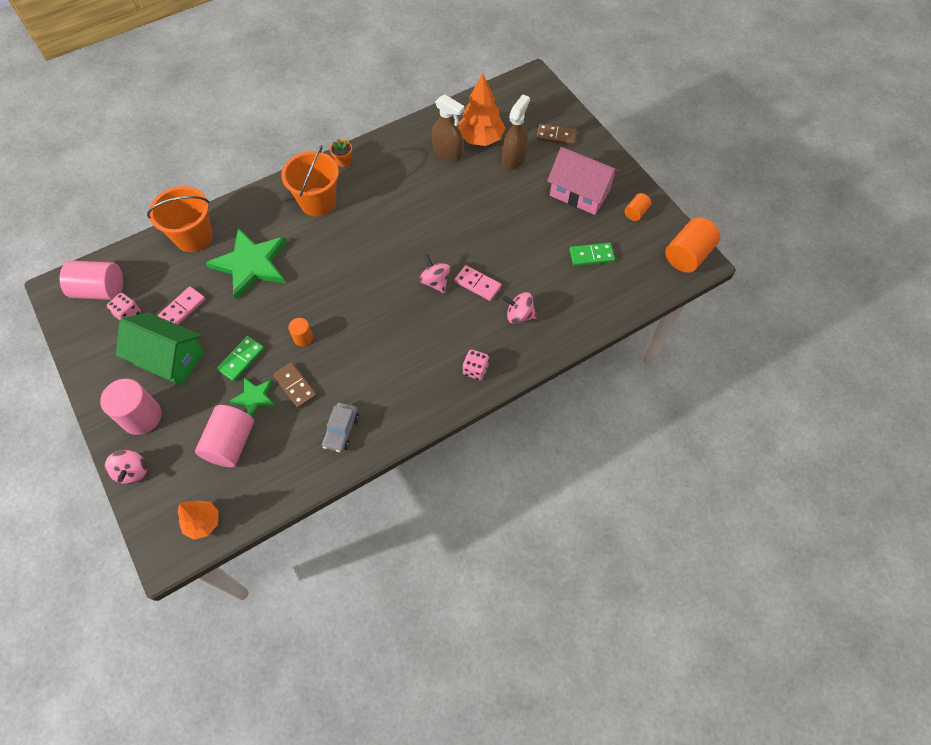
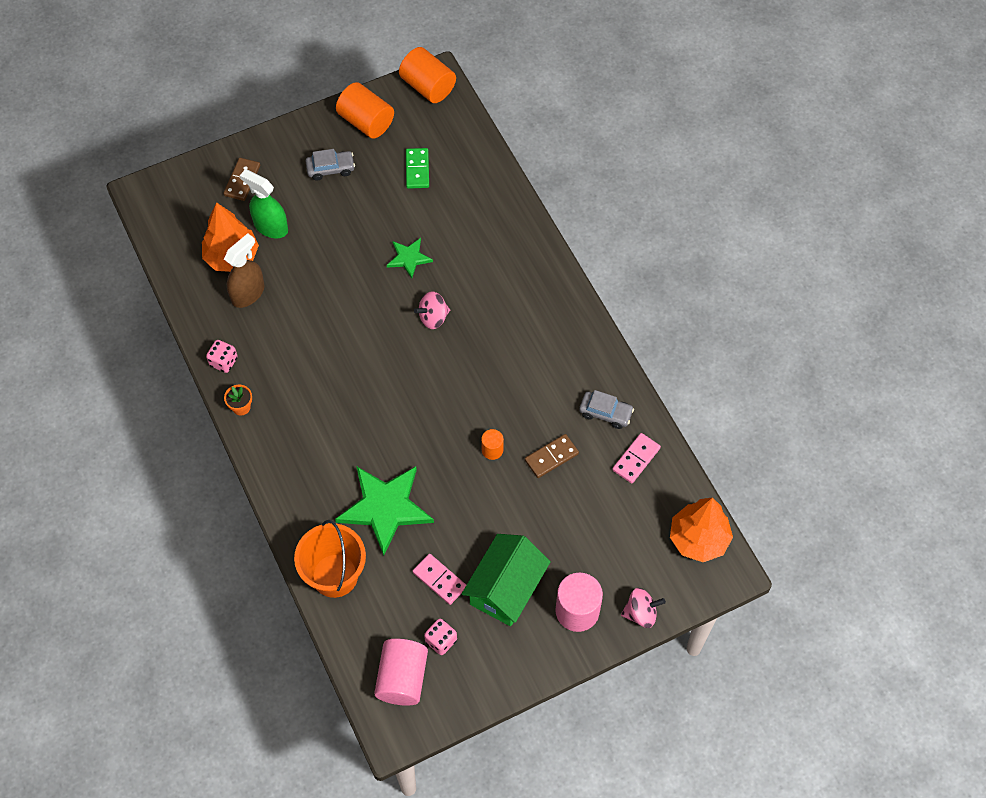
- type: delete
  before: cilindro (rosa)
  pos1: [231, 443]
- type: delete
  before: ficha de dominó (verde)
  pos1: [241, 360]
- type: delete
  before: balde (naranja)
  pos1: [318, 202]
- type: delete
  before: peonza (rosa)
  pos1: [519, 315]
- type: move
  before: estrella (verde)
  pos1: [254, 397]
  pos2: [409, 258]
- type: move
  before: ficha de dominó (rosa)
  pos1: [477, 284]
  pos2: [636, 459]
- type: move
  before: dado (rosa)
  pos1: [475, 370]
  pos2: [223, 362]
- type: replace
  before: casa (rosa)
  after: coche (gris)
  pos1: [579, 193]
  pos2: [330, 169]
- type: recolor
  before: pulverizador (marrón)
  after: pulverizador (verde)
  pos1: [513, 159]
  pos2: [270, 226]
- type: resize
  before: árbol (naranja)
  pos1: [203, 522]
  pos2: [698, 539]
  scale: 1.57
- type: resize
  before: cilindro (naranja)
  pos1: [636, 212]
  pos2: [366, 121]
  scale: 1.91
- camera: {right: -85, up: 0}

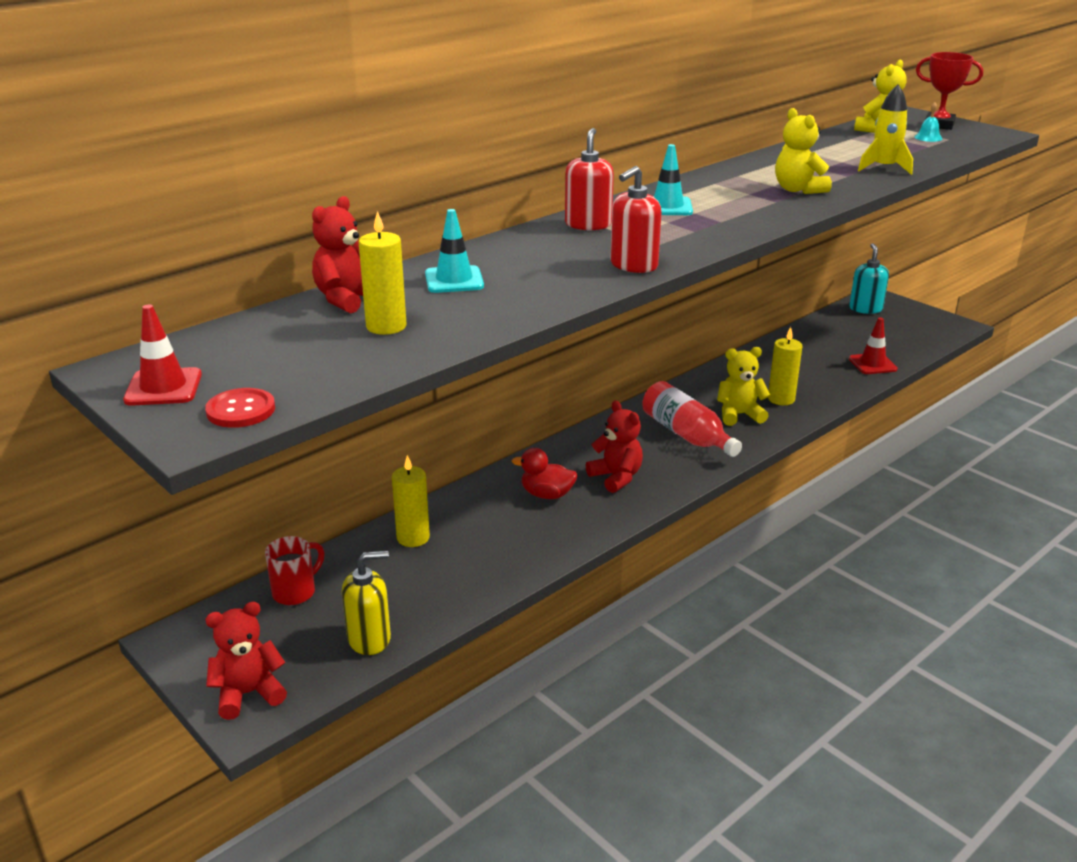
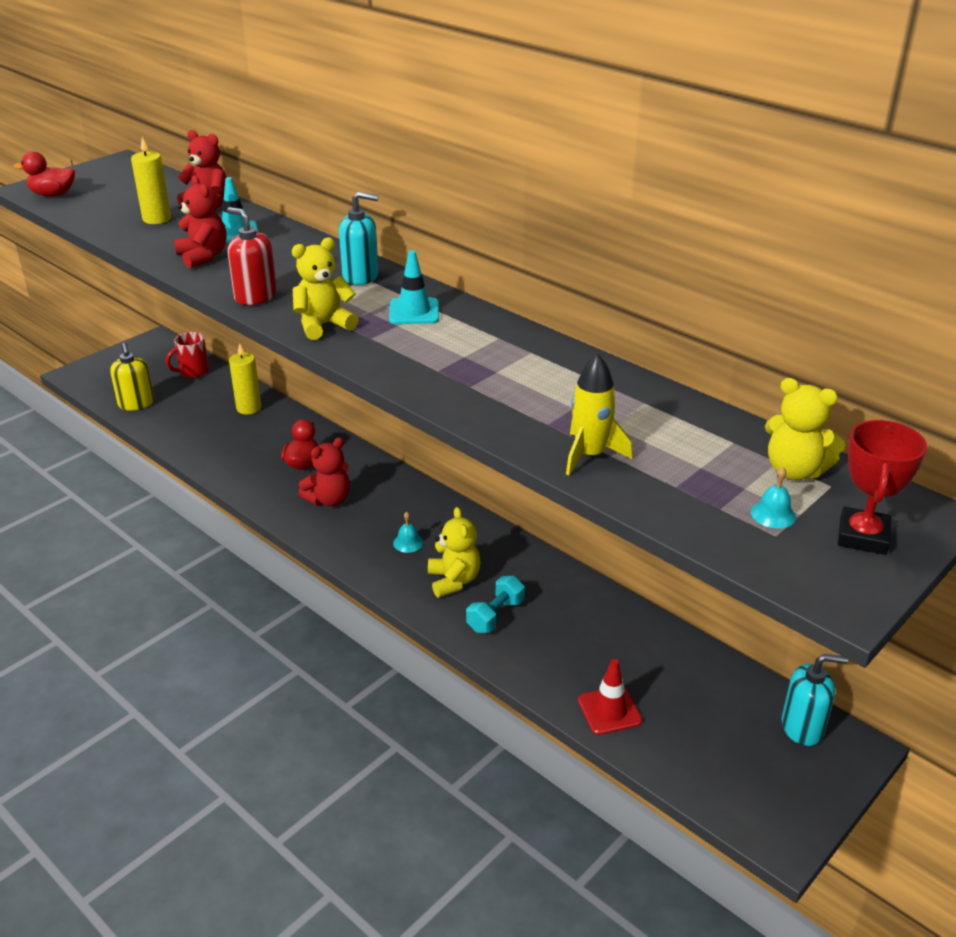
- type: delete
  before: cono de tráfico (rojo)
  pos1: [163, 387]
- type: move
  before: osito (rojo)
  pos1: [248, 693]
  pos2: [203, 256]
- type: move
  before: osito (amarillo)
  pos1: [798, 190]
  pos2: [323, 325]
- type: replace
  before: botón (rojo)
  after: pato (rojo)
  pos1: [241, 410]
  pos2: [53, 195]
- type: replace
  before: botella (rojo)
  after: campana (turquesa)
  pos1: [686, 435]
  pos2: [408, 542]
- type: replace
  before: vela (amarillo)
  after: mancuerna (turquesa)
  pos1: [781, 399]
  pos2: [495, 616]
- type: recolor
  before: dispensador de jabón (rojo)
  after: dispensador de jabón (turquesa)
  pos1: [588, 224]
  pos2: [361, 276]
- type: rotate
  before: taza (rojo)
  pos1: [296, 592]
  pos2: [193, 372]
  turn: 105
- camera: {right: 85, up: 5}

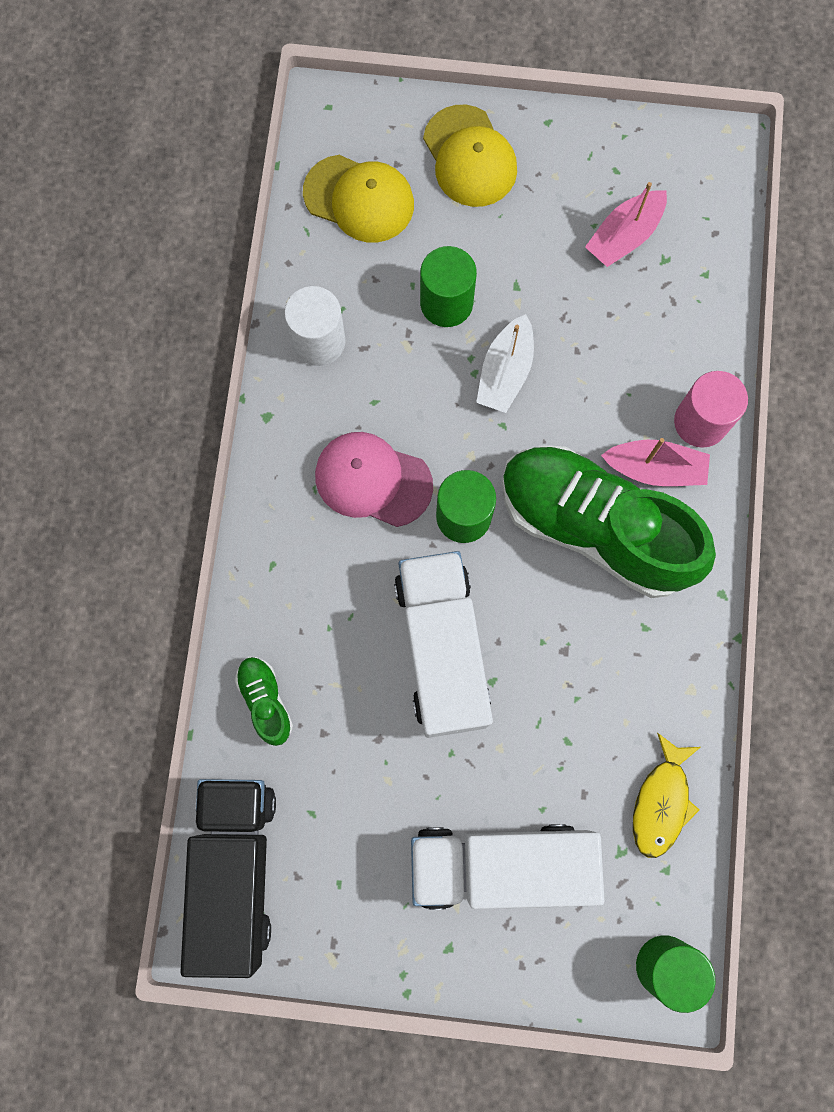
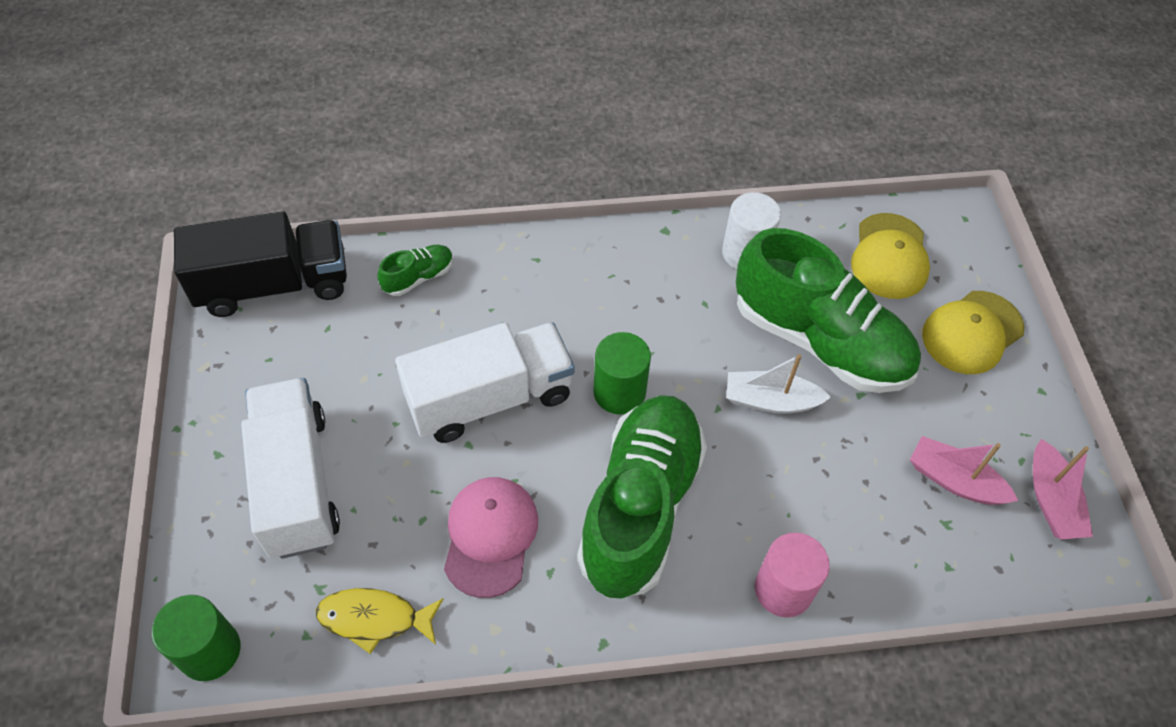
- type: move
  before: gorra (rosa)
  pos1: [373, 480]
  pos2: [490, 536]
- type: move
  before: barco (rosa)
  pos1: [655, 469]
  pos2: [1051, 500]
- type: replace
  before: cilindro (verde)
  after: zapato (verde)
  pos1: [446, 303]
  pos2: [819, 340]
- camera: {right: 75, up: -20}

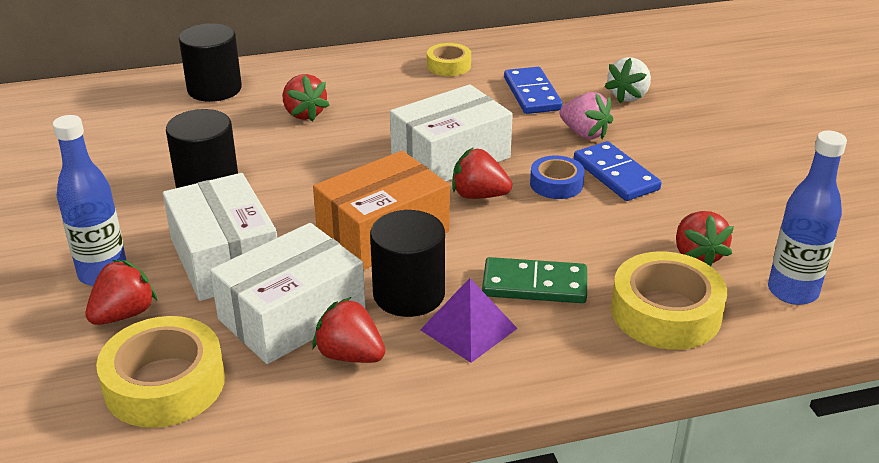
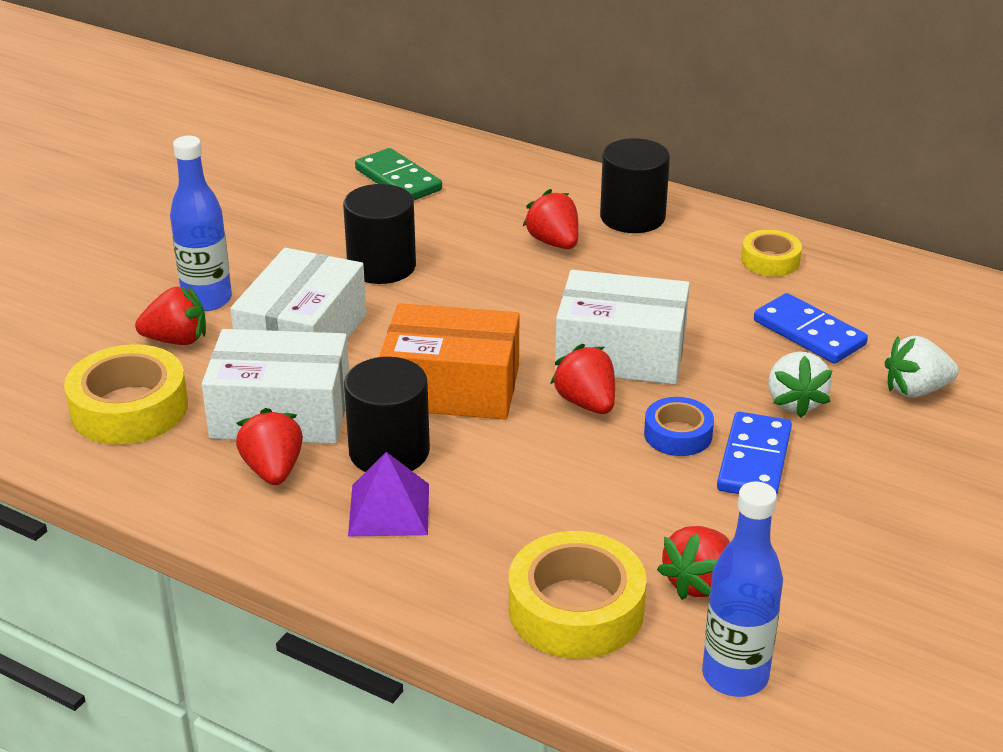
- type: move
  before: cilindro (negro)
  pos1: [214, 89]
  pos2: [632, 217]
- type: move
  before: ficha de dominó (verde)
  pos1: [534, 285]
  pos2: [398, 180]
- type: recolor
  before: fresa (rosa)
  after: fresa (blanco)
  pos1: [584, 133]
  pos2: [794, 402]
- type: rotate
  before: fresa (rojo)
  pos1: [304, 114]
  pos2: [554, 242]
  turn: 135
- type: rotate
  before: ficha de dominó (azul)
  pos1: [532, 94]
  pos2: [809, 333]
  turn: -75
- camera: {right: 45, up: 0}

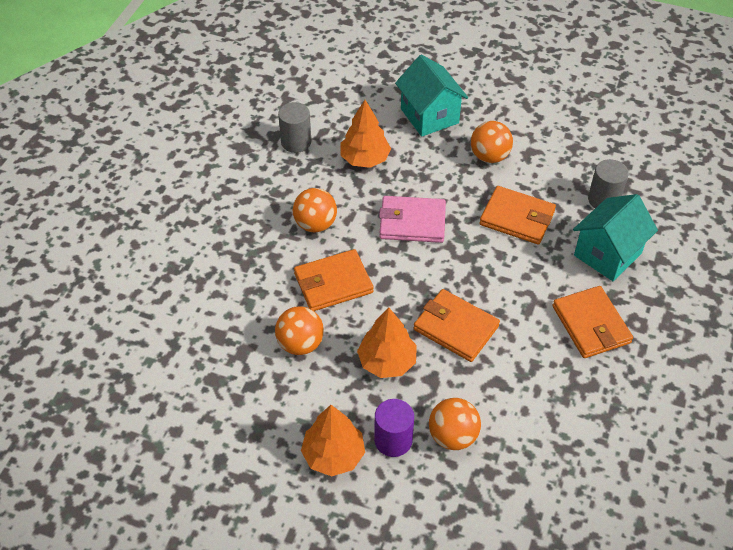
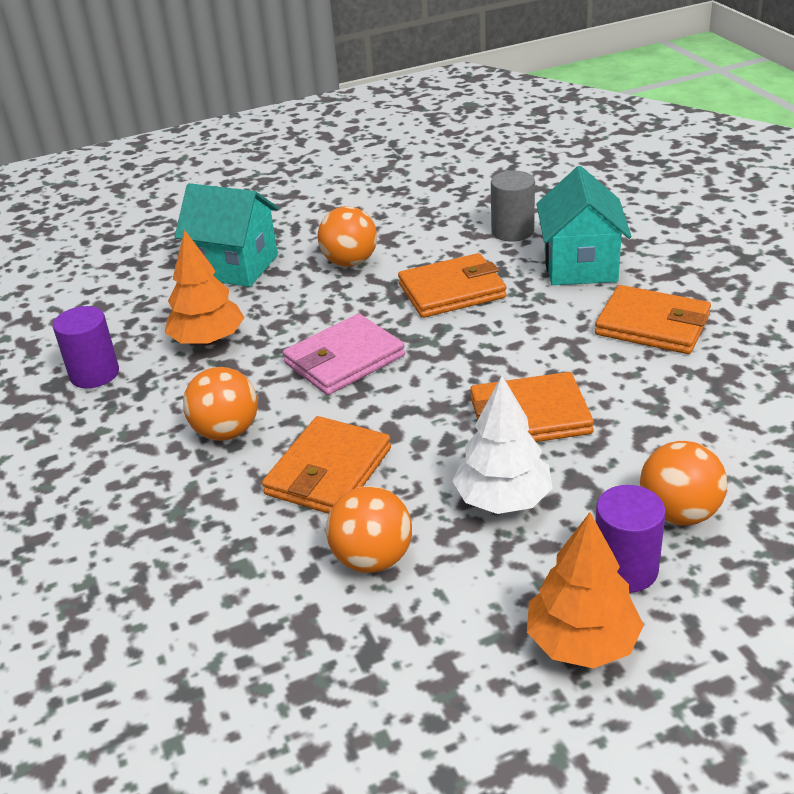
- type: recolor
  before: cilindro (gris)
  after: cilindro (morado)
  pos1: [296, 142]
  pos2: [94, 374]
- type: recolor
  before: árbol (naranja)
  after: árbol (blanco)
  pos1: [387, 361]
  pos2: [502, 499]
- camera: {right: -40, up: -15}

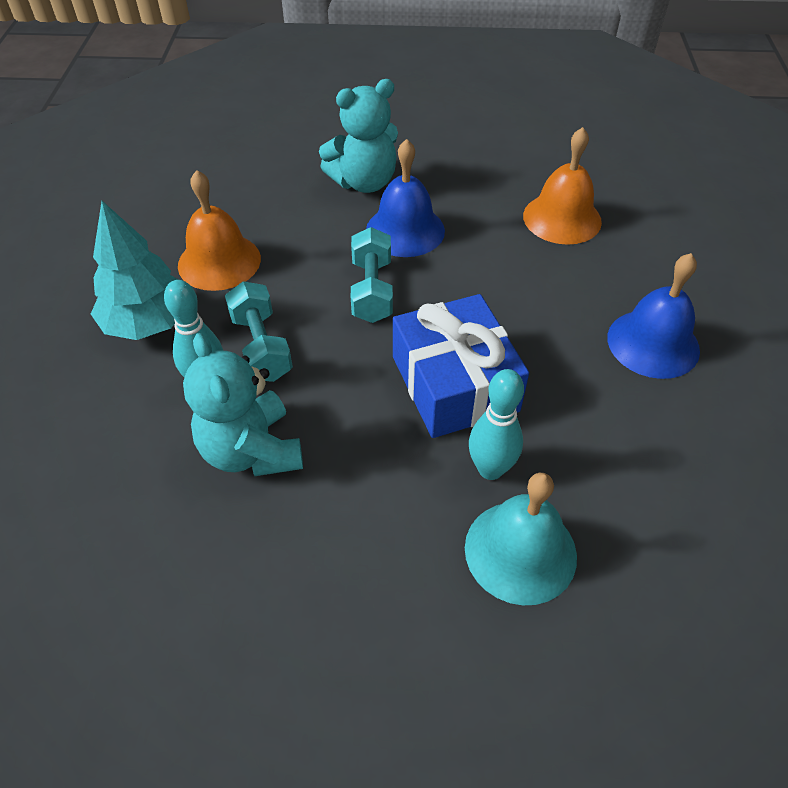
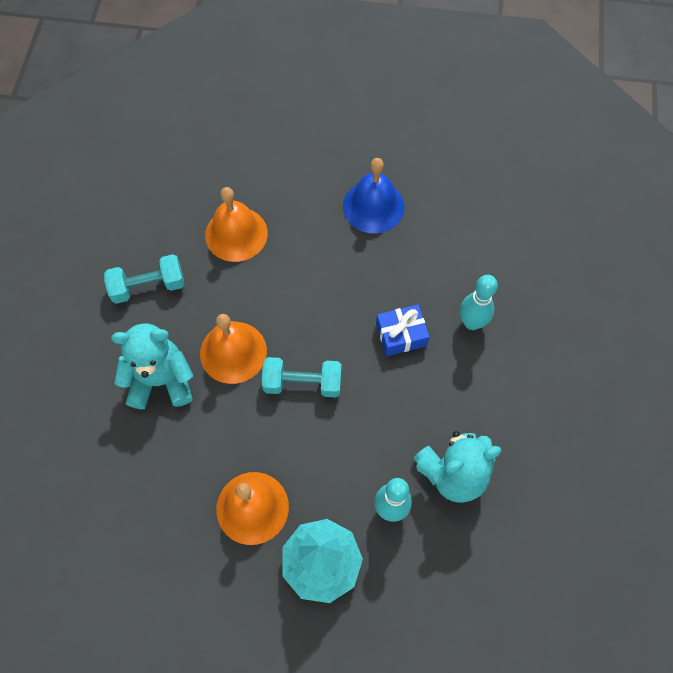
- type: delete
  before: campana (turquesa)
  pos1: [520, 551]
- type: move
  before: mancuerna (turquesa)
  pos1: [261, 347]
  pos2: [148, 286]
- type: recolor
  before: campana (azul)
  after: campana (naranja)
  pos1: [405, 230]
  pos2: [233, 352]
- type: rotate
  before: osito (turquesa)
  pos1: [364, 182]
  pos2: [161, 380]
  turn: -75
- type: resize
  before: regalo (azul)
  pos1: [454, 383]
  pos2: [401, 335]
  scale: 0.56
- camera: {right: -85, up: 15}

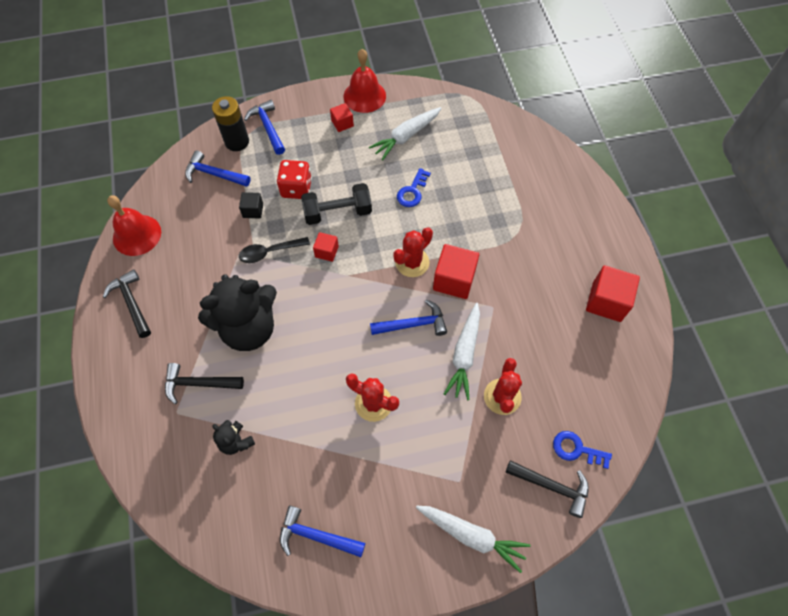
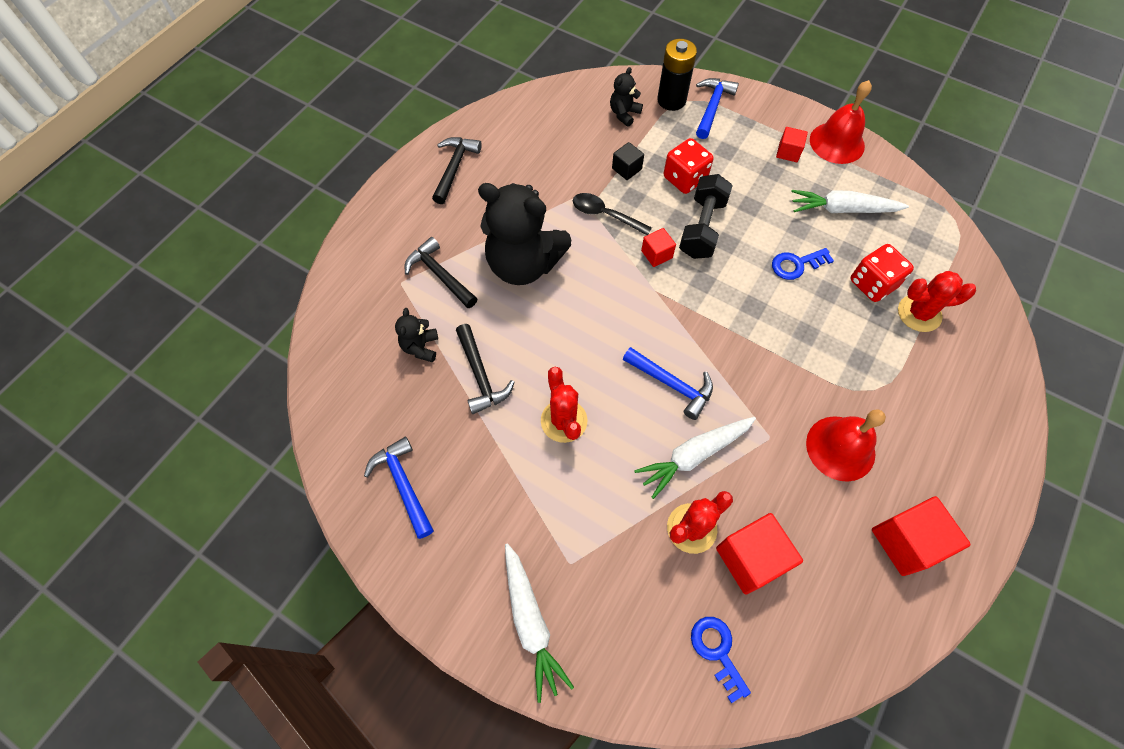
- type: insert
  after: dado (rojo)
  pos2: [872, 284]
- type: move
  before: campana (rojo)
  pos1: [137, 235]
  pos2: [840, 448]
- type: move
  before: cactus (rojo)
  pos1: [412, 262]
  pos2: [919, 313]
- type: move
  before: cubo (rojo)
  pos1: [454, 280]
  pos2: [750, 558]
- type: move
  before: martillo (negro)
  pos1: [551, 486]
  pos2: [480, 375]
- type: replace
  before: martillo (azul)
  after: osito (negro)
  pos1: [214, 174]
  pos2: [624, 114]
- type: rotate
  before: mancuerna (negro)
  pos1: [337, 212]
  pos2: [702, 228]
  turn: 75
- camera: {right: 45, up: 0}

